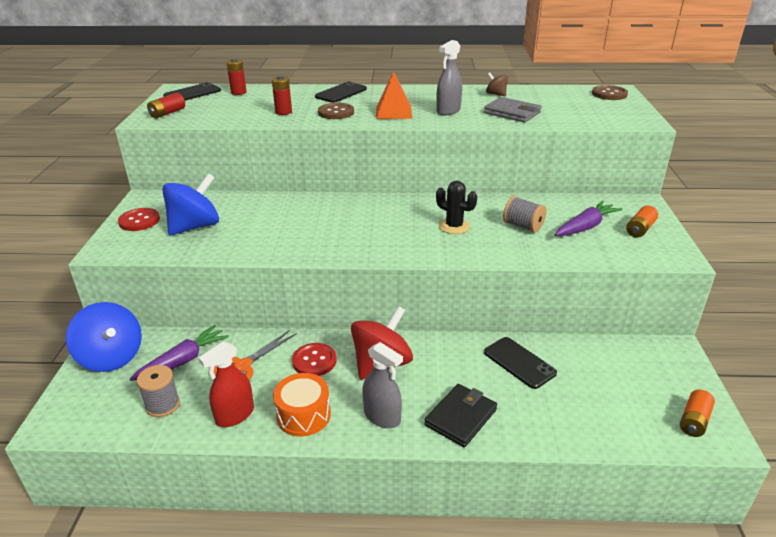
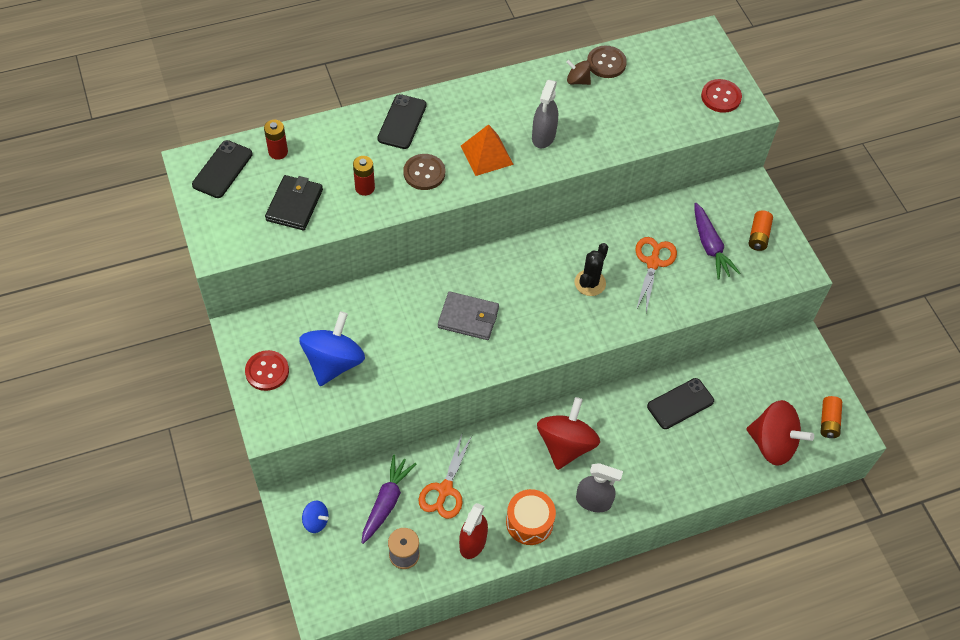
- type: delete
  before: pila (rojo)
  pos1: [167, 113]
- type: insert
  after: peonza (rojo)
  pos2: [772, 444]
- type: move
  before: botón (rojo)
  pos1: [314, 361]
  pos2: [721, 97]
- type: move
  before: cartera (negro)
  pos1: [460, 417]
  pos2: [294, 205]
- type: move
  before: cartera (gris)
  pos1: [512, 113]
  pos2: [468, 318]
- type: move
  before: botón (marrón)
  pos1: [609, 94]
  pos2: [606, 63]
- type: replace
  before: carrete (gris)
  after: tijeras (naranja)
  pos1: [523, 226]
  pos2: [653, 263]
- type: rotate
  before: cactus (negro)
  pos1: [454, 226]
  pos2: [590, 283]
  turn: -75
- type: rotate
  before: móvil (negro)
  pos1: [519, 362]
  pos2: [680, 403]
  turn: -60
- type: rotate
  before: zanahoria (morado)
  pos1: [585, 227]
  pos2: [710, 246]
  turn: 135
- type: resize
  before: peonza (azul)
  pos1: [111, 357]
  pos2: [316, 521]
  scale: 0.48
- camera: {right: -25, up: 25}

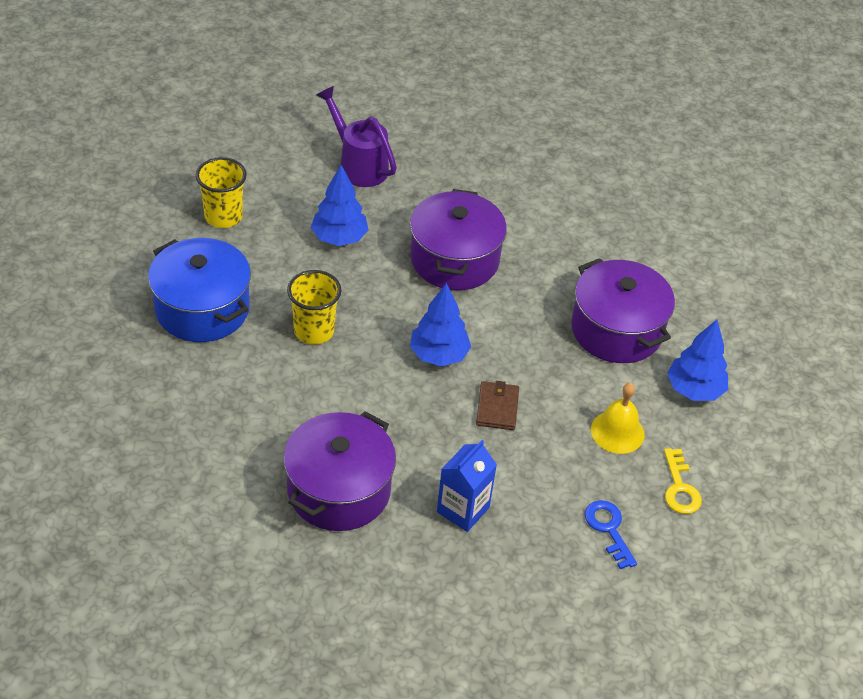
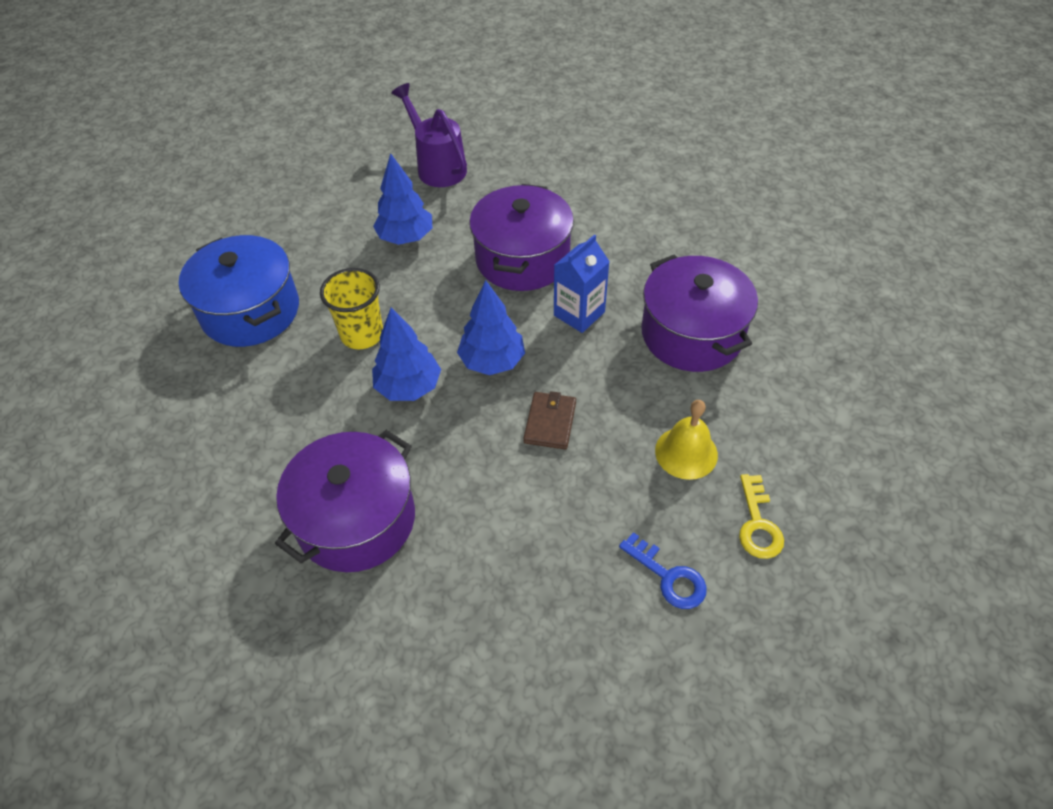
- type: delete
  before: vaso (amarillo)
  pos1: [223, 216]
- type: move
  before: cartón de leche (azul)
  pos1: [463, 509]
  pos2: [579, 314]
- type: move
  before: árbol (azul)
  pos1: [694, 389]
  pos2: [408, 387]
- type: rotate
  before: llave (azul)
  pos1: [608, 529]
  pos2: [668, 577]
  turn: 150
- camera: {right: 10, up: 5}

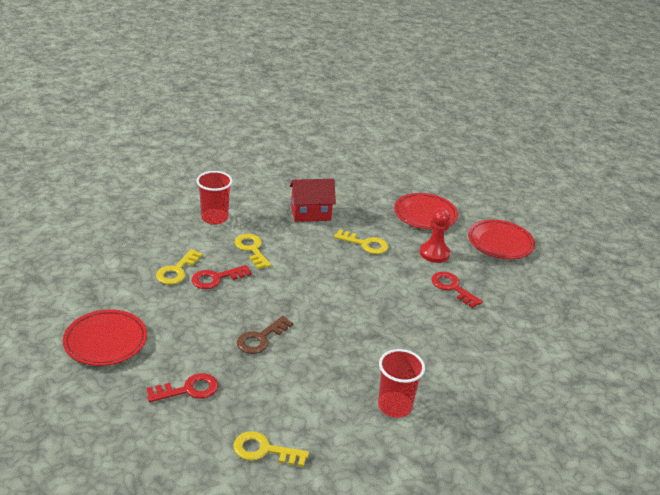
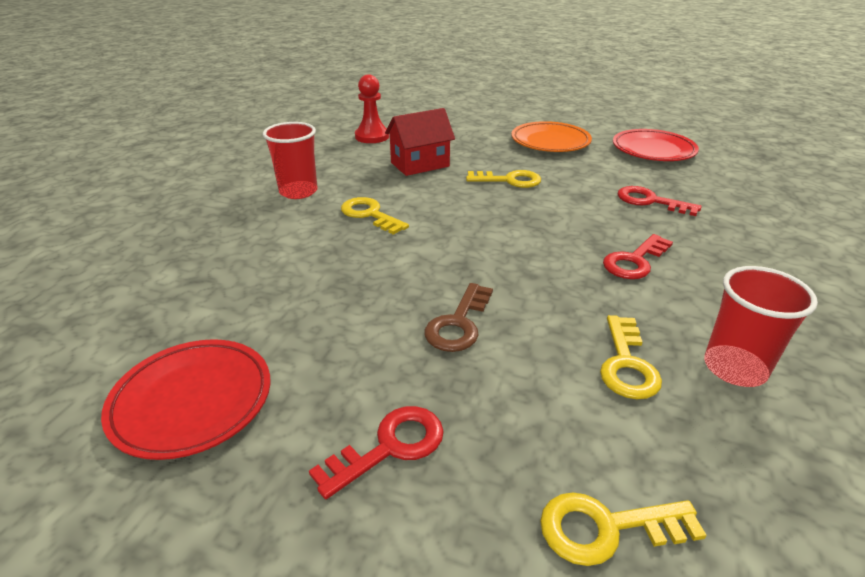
- type: move
  before: llave (amarillo)
  pos1: [177, 271]
  pos2: [627, 364]
- type: move
  before: llave (rojo)
  pos1: [216, 278]
  pos2: [634, 261]
- type: move
  before: peón (rojo)
  pos1: [434, 253]
  pos2: [372, 136]
- type: recolor
  before: plato (rojo)
  after: plato (naranja)
  pos1: [425, 215]
  pos2: [550, 142]
- camera: {right: -15, up: 0}

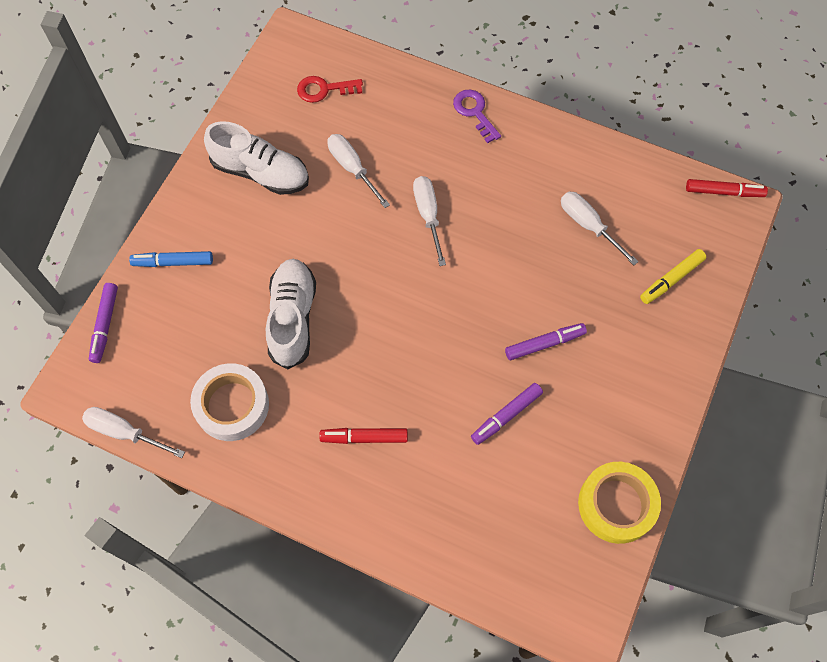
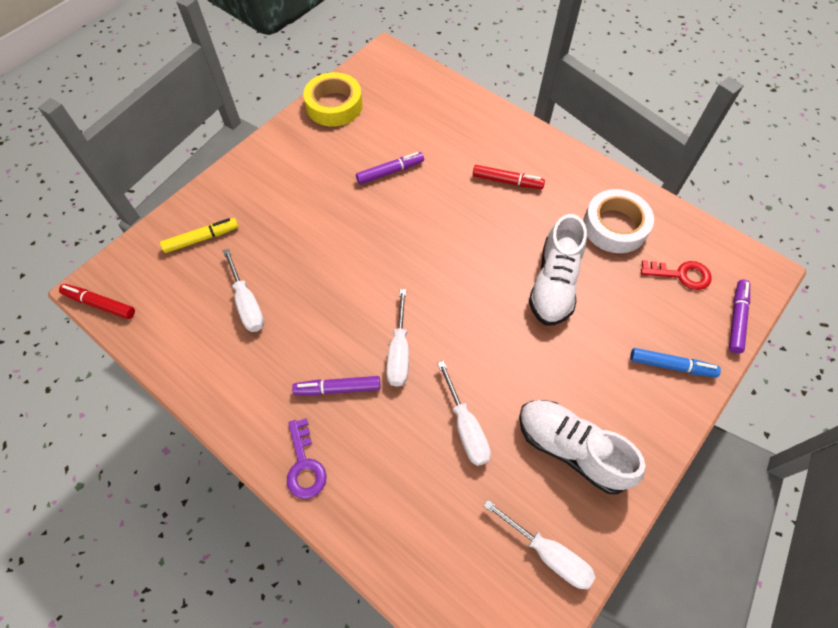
- type: move
  before: destornillador (blanco)
  pos1: [124, 432]
  pos2: [548, 554]
- type: move
  before: llave (rojo)
  pos1: [324, 89]
  pos2: [681, 275]
- type: move
  before: rotulador (morado)
  pos1: [544, 344]
  pos2: [338, 388]
- camera: {right: -165, up: -5}

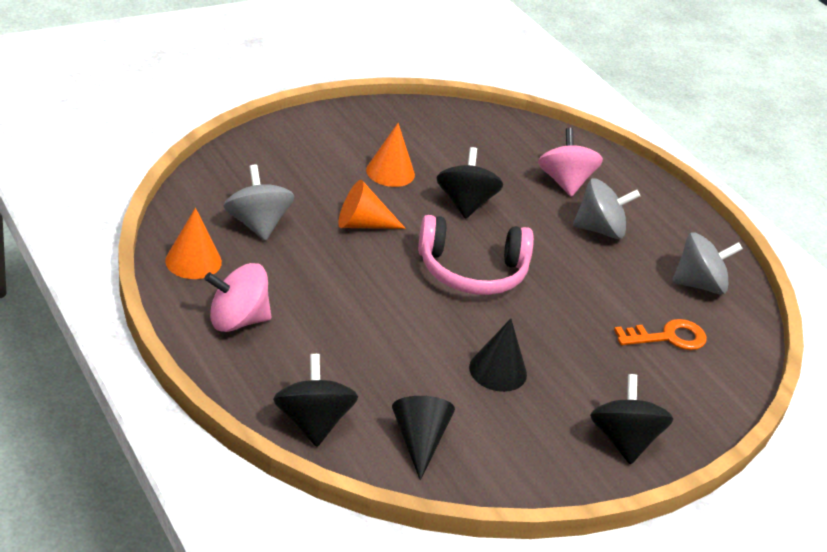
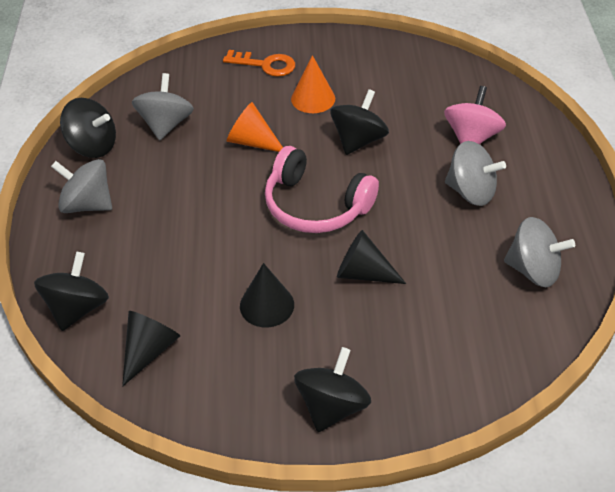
- type: insert
  after: cono (negro)
  pos2: [363, 273]
- type: move
  before: llave (naranja)
  pos1: [668, 337]
  pos2: [265, 65]
- type: replace
  before: cono (naranja)
  after: peonza (negro)
  pos1: [193, 261]
  pos2: [93, 146]
- type: recolor
  before: peonza (rosa)
  after: peonza (gris)
  pos1: [237, 320]
  pos2: [87, 204]
- camera: {right: 35, up: 10}

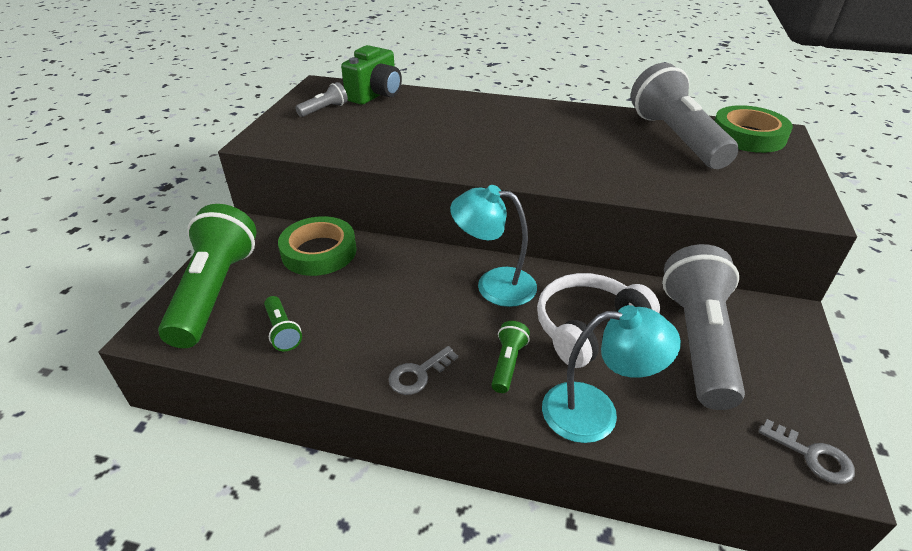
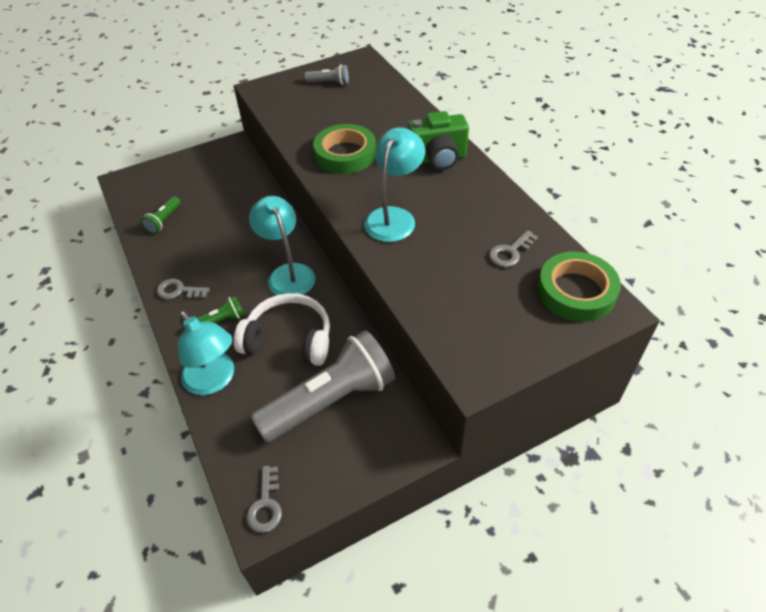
- type: delete
  before: lámpara de mano (verde)
  pos1: [215, 291]
- type: insert
  after: lámpara (turquesa)
  pos2: [394, 217]
- type: move
  before: cinta adhesiva (verde)
  pos1: [319, 251]
  pos2: [345, 154]
- type: move
  before: cámara (verde)
  pos1: [376, 95]
  pos2: [438, 159]
- type: replace
  before: lámpara de mano (gris)
  after: llave (gris)
  pos1: [676, 138]
  pos2: [510, 252]
- camera: {right: 50, up: 10}

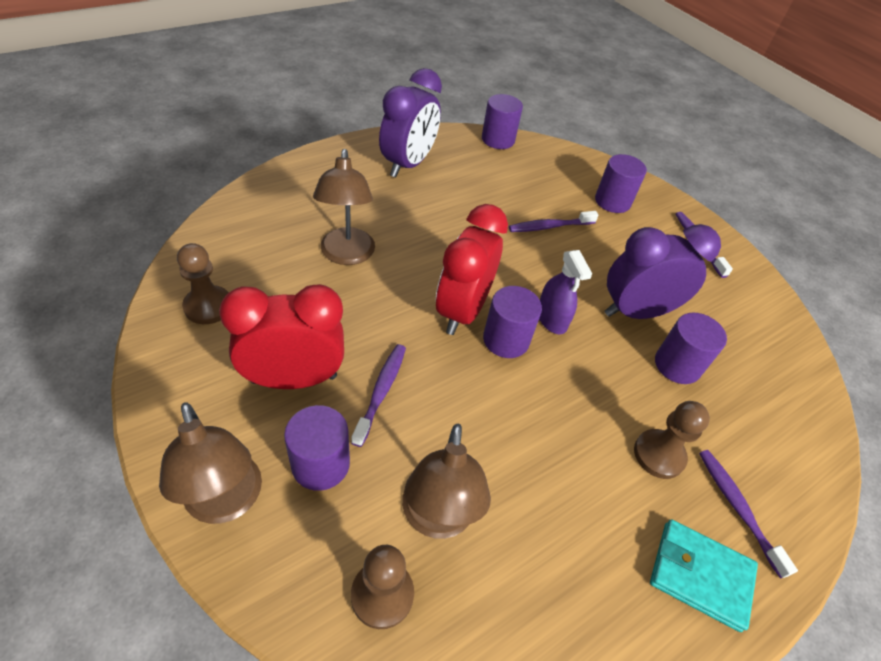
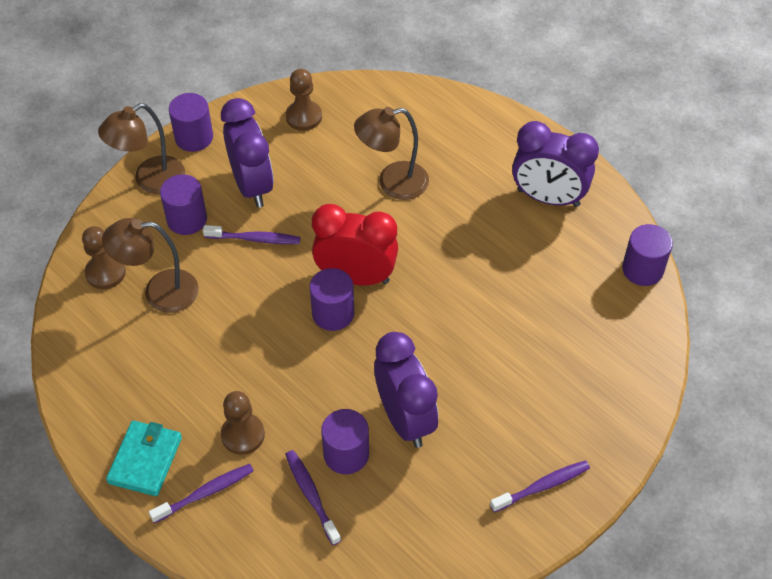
- type: delete
  before: pulverizador (morado)
  pos1: [551, 319]
- type: move
  before: cepillo de dientes (morado)
  pos1: [550, 226]
  pos2: [311, 495]
- type: move
  before: cilindro (morado)
  pos1: [612, 201]
  pos2: [194, 137]
- type: recolor
  before: despertador (rojo)
  after: despertador (morado)
  pos1: [294, 379]
  pos2: [252, 185]
- camera: {right: 85, up: 5}

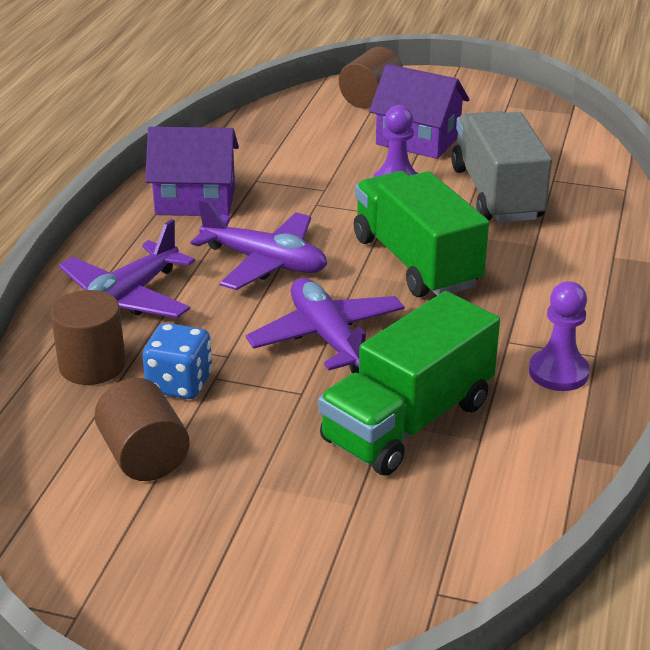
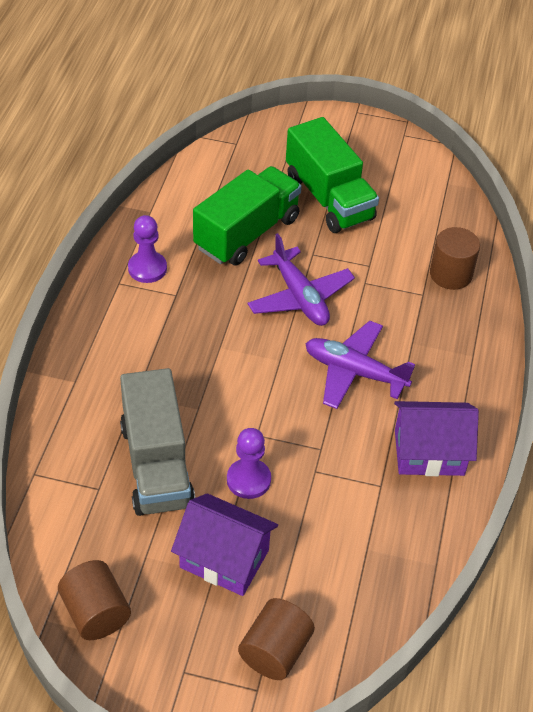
- type: delete
  before: avión (morado)
  pos1: [126, 299]
- type: delete
  before: dado (azul)
  pos1: [179, 384]
- type: move
  before: cilindro (marrón)
  pos1: [144, 456]
  pos2: [96, 613]
- type: move
  before: camión (verde)
  pos1: [416, 262]
  pos2: [329, 198]
- camera: {right: 175, up: 15}

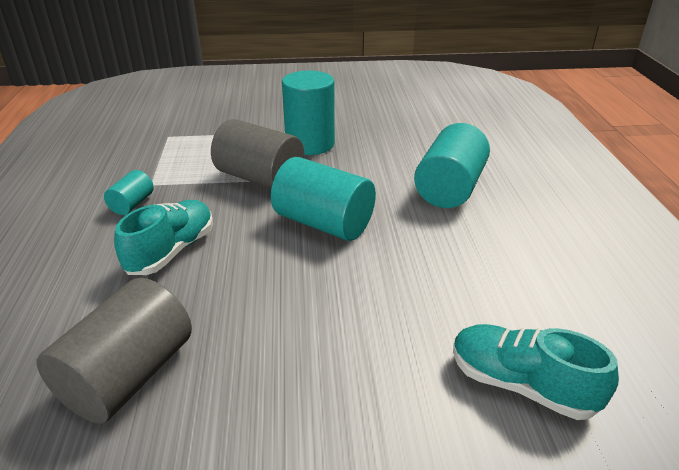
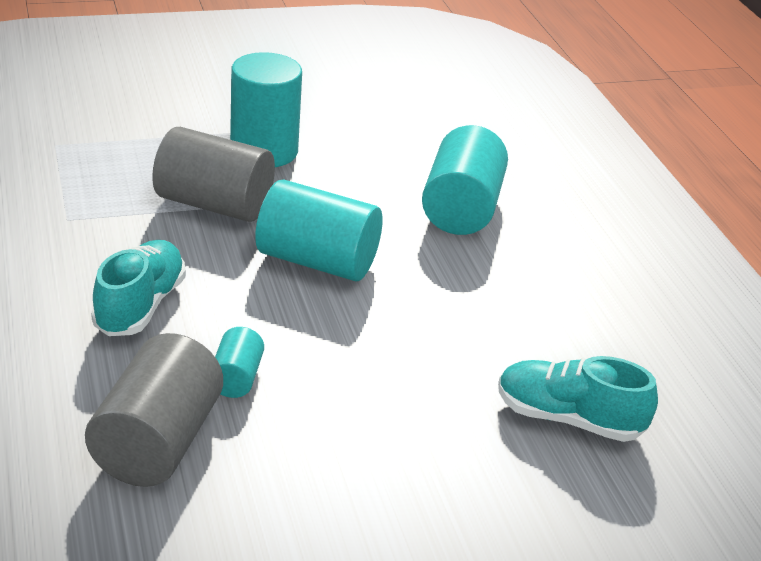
- type: move
  before: cilindro (turquesa)
  pos1: [132, 204]
  pos2: [236, 378]
- camera: {right: -15, up: 0}

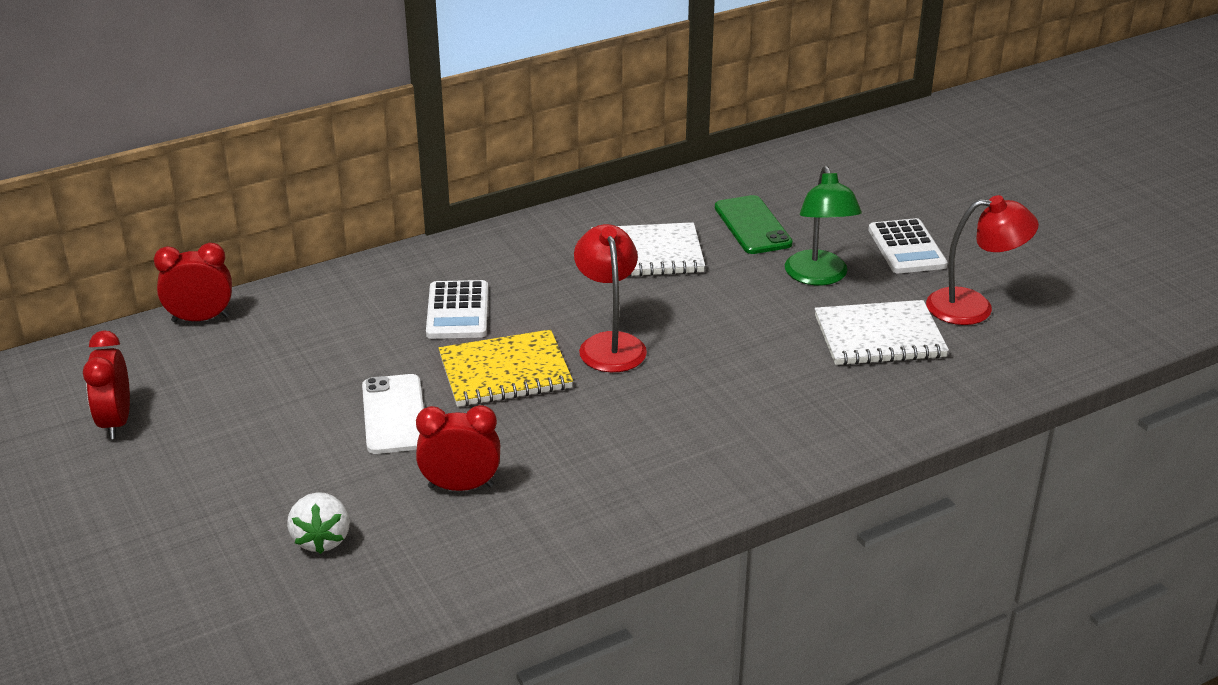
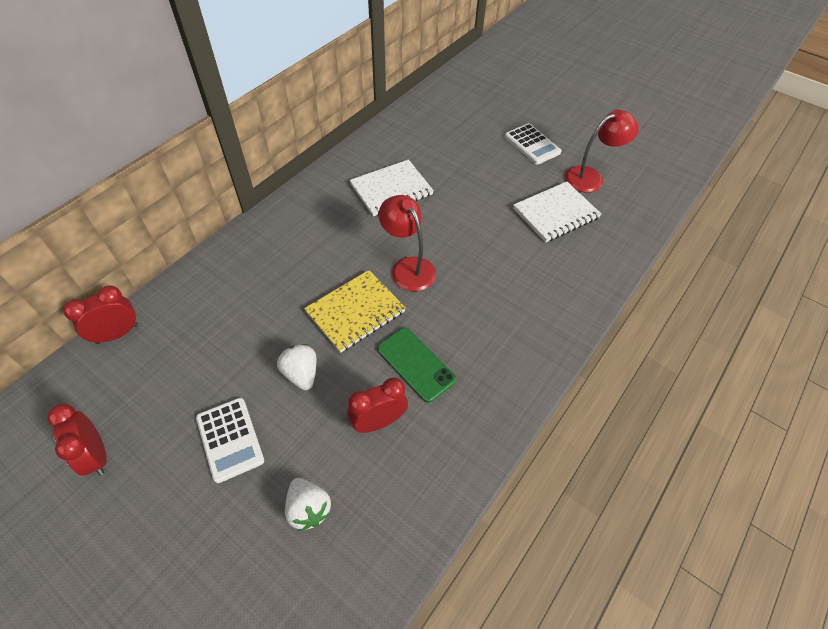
- type: delete
  before: lámpara (verde)
  pos1: [818, 277]
- type: move
  before: calculadora (blanco)
  pos1: [457, 311]
  pos2: [230, 439]
- type: move
  before: móvil (verde)
  pos1: [752, 225]
  pos2: [416, 364]
- type: replace
  before: móvil (blanco)
  after: fresa (blanco)
  pos1: [394, 414]
  pos2: [301, 374]
- camera: {right: -25, up: 20}

